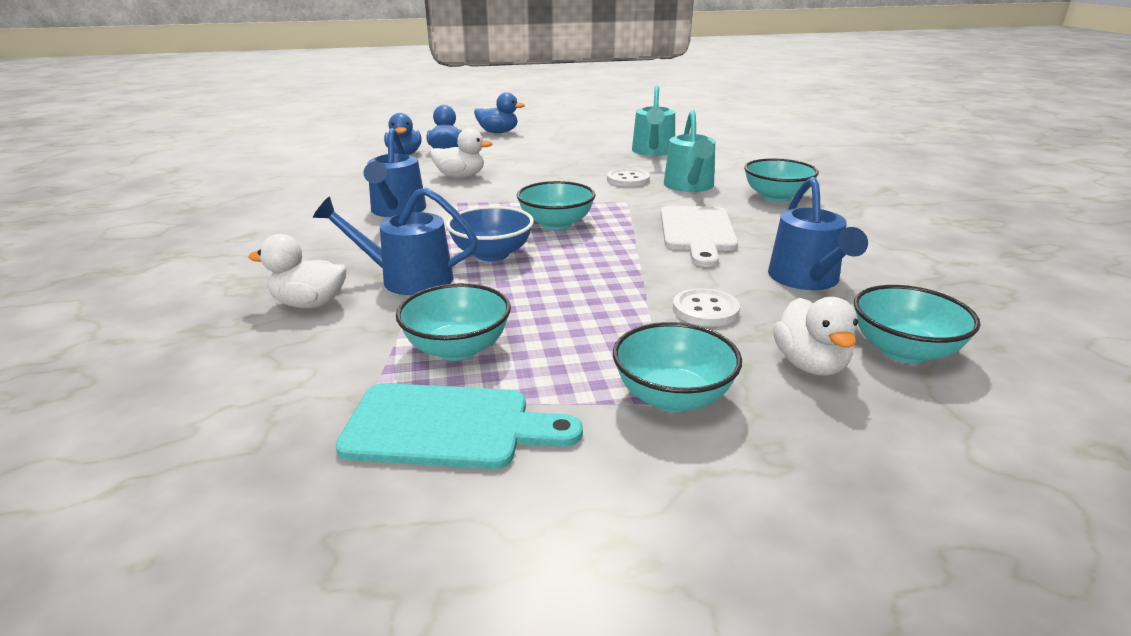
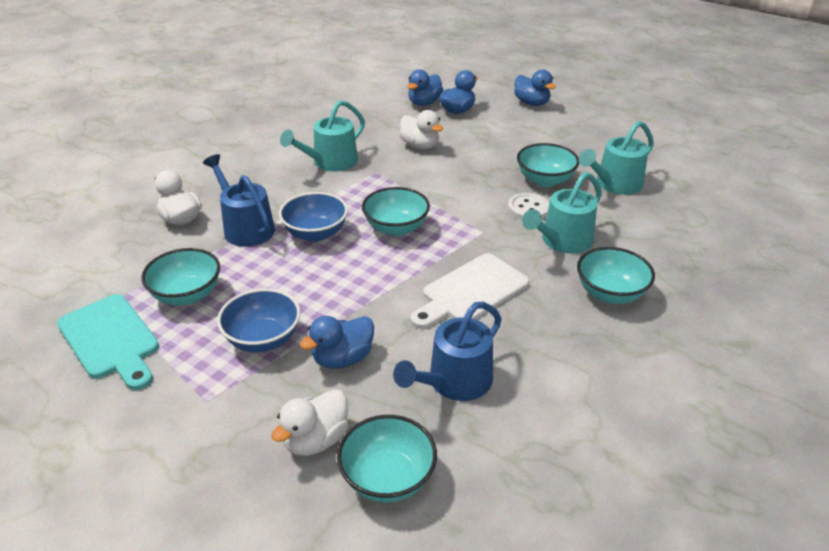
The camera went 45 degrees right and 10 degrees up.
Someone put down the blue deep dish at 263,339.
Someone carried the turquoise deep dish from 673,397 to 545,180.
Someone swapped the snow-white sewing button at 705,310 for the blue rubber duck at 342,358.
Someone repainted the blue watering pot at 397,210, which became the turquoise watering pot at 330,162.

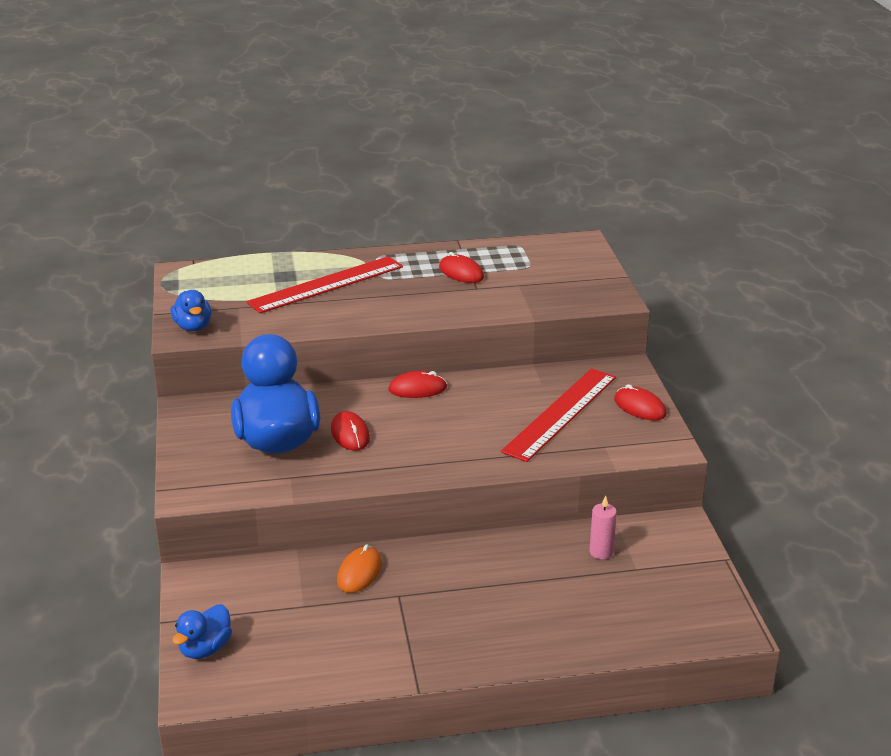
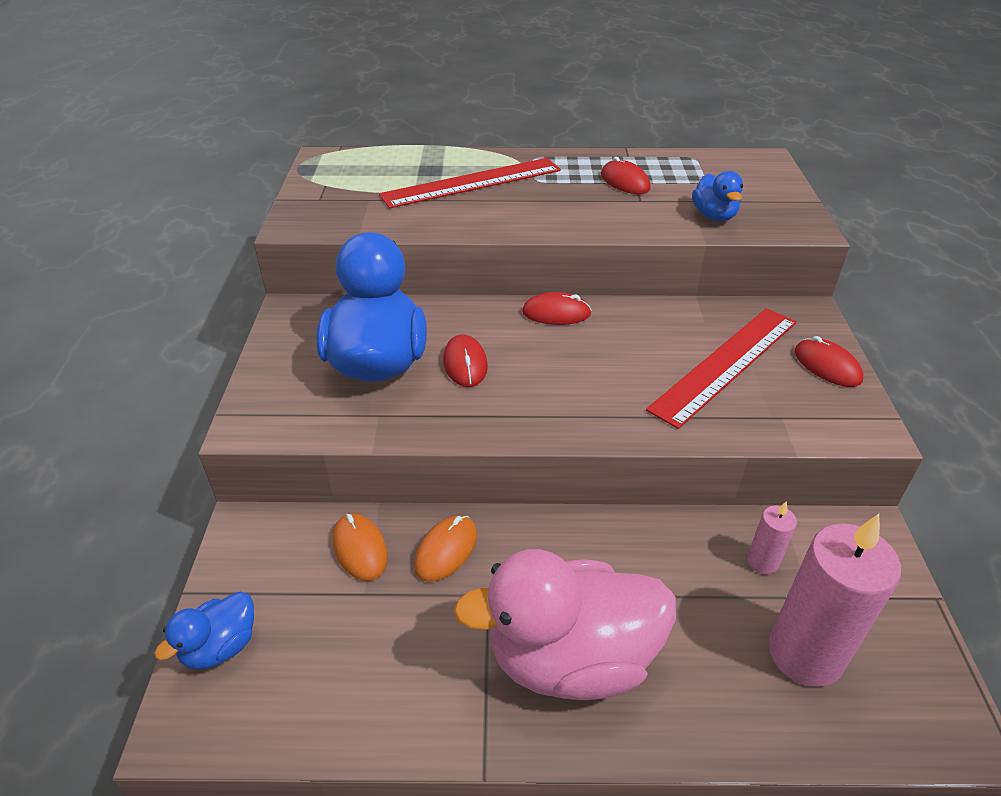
The camera went 10 degrees right and 10 degrees up.
Someone put down the orange computer mouse at 360,548.
Someone put down the rosy rubber duck at 571,658.
Someone put down the rosy pillar candle at 805,653.
Someone carried the blue rubber duck from 193,327 to 714,216.

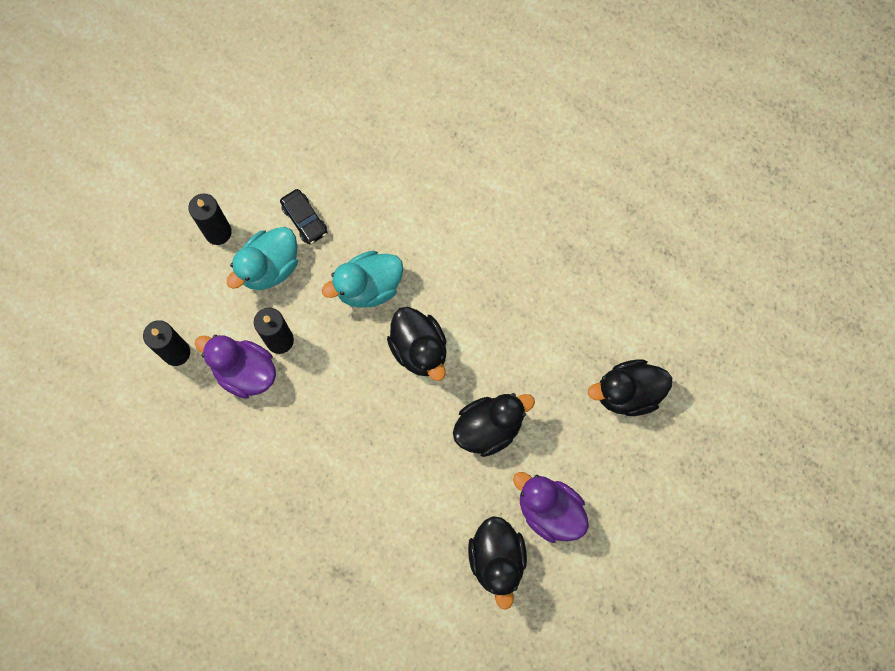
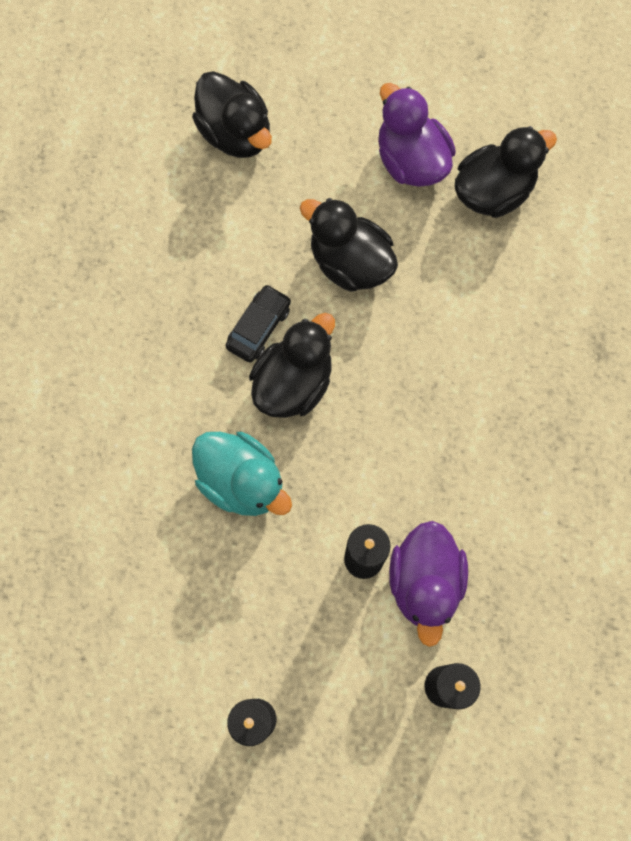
The camera went 115 degrees left and 0 degrees up.
Someone took away the turquoise rubber duck at 269,267.
Someone carried the black car from 304,219 to 259,327.
Someone rotated the violet rubber duck at 549,510 by 135 degrees clockwise.

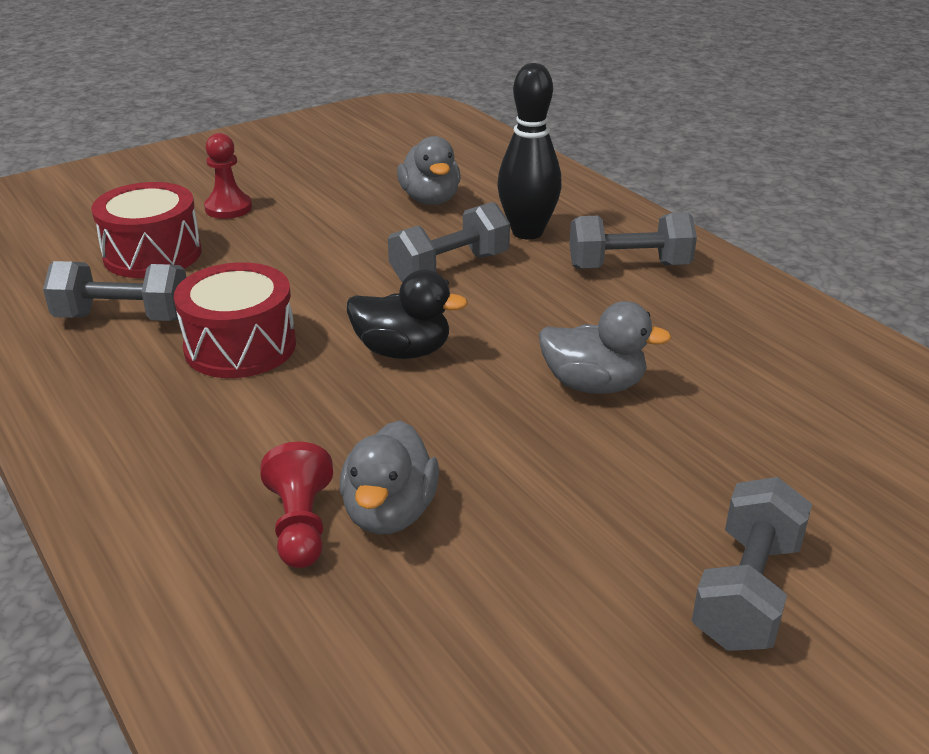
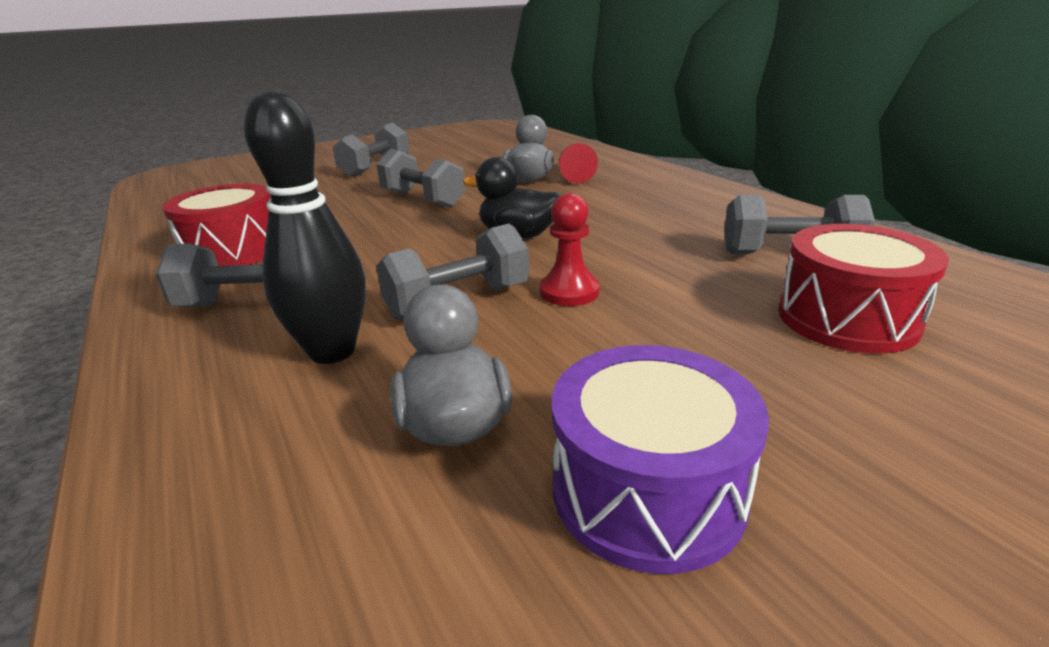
The camera went 175 degrees left and 5 degrees down.
Someone took away the ash-grey rubber duck at 593,385.
Someone put down the ash-grey hand weight at 423,200.
Someone put down the violet toy drum at 647,491.
Someone carried the red toy drum from 240,346 to 234,251.
Someone carried the red pawn from 228,208 to 569,292.

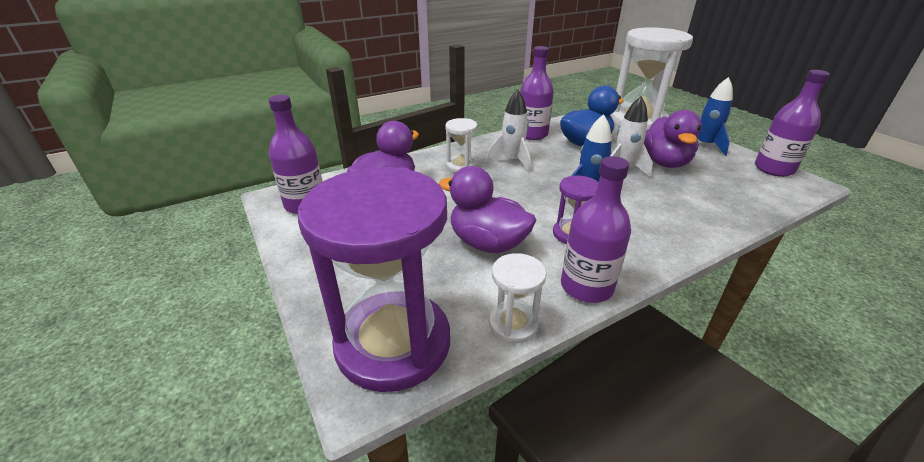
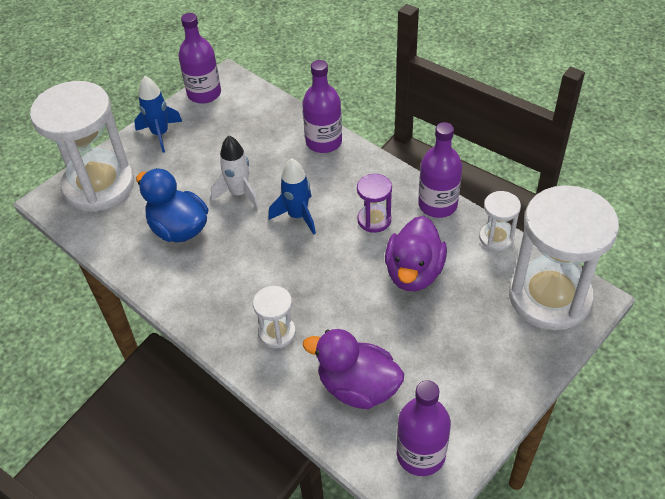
The camera went 105 degrees left and 15 degrees up.
Someone took away the snow-white rocket at 512,161.
Someone took away the violet rubber duck at 664,162.
Someone carried the violet drink bottle from 532,134 to 324,142.
Someone repainted the violet hourglass at 393,343, which became the snow-white hourglass at 549,297.

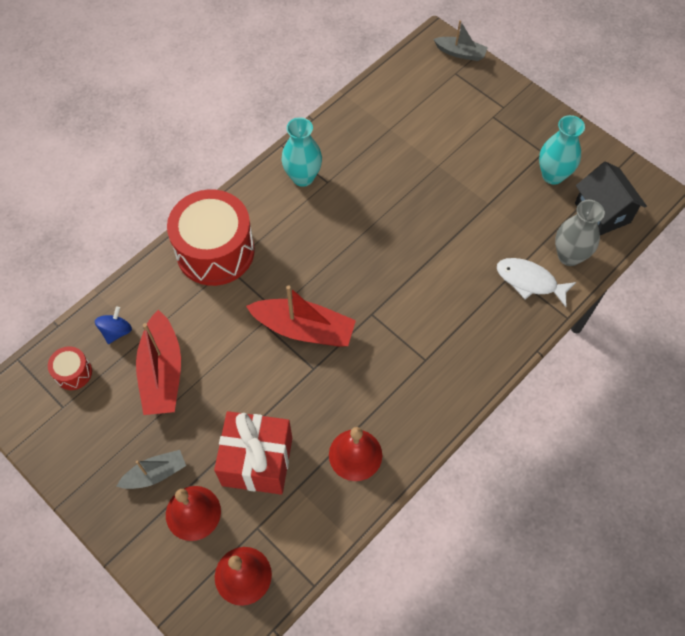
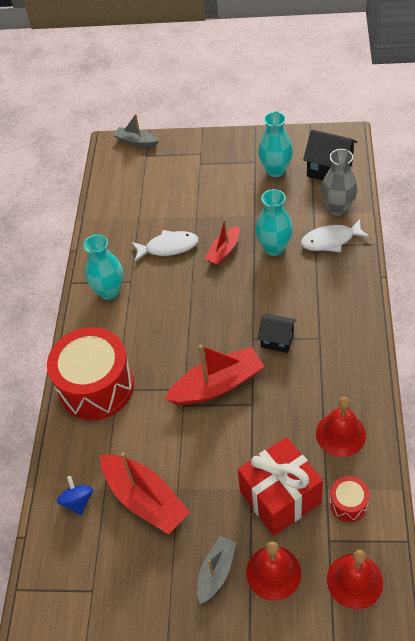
The camera went 35 degrees left and 10 degrees down.
Someone put down the snow-white fish at 168,247.
Someone put down the red toy boat at 224,251.
Someone put down the turquoise vase at 274,248.
Someone put down the black house at 277,340.
Someone carried the red toy drum from 73,373 to 348,504.
Someone rotated the ash-grey toy boat at 460,53 by 135 degrees counterclockwise.

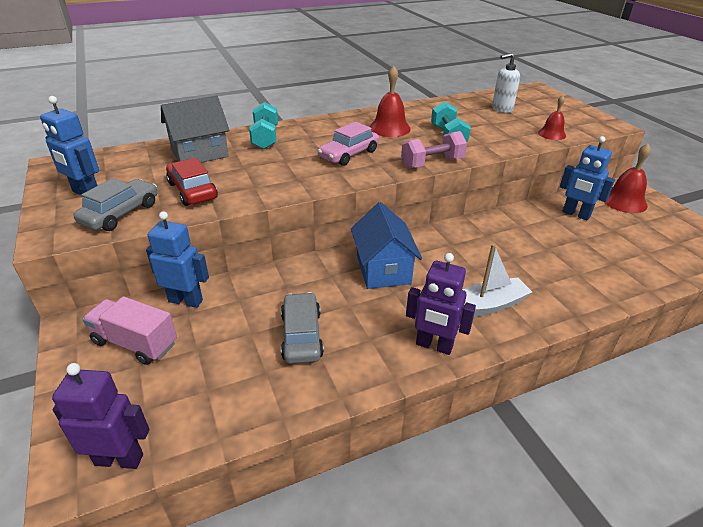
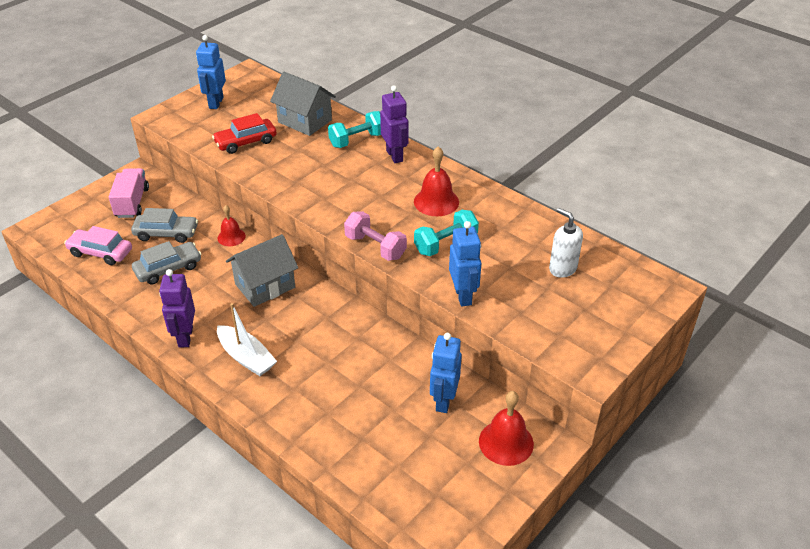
The camera went 65 degrees right and 5 degrees up.
Someone carried the violet robot figure from 119,459 to 395,156.
Someone carried the ash-grey car from 121,213 to 166,233.
Someone carried the blue robot figure from 186,301 to 463,296.
Someone carried the rosy car from 349,154 to 100,252.
Someone carried the red hand bell from 552,134 to 231,237.
Someone repainted the blue house at 383,269, which became the ash-grey house at 265,286.
Someone rotated the red car at 192,191 by 150 degrees counterclockwise.

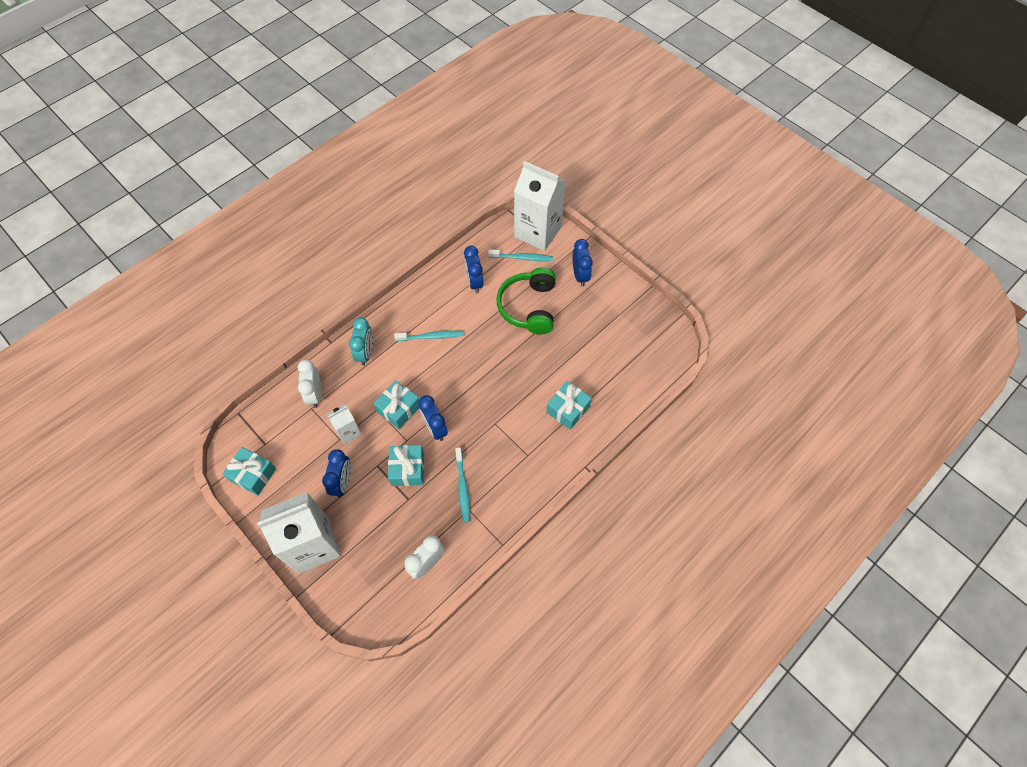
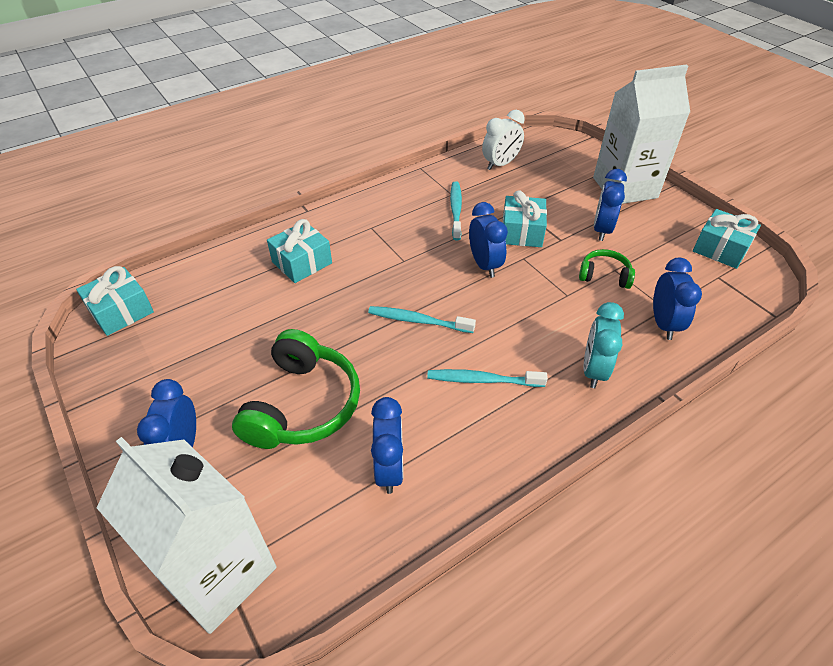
The camera went 170 degrees left and 15 degrees down.
Someone carried the turquoise gift from 399,409 to 121,311.
Someone carried the turquoise dental brush from 522,258 to 418,321.
Someone swapped the snow-white carton at 348,432 for the leaf-green over-ear headphones at 604,275.
Someone repainted the snow-white clock at 315,394, which became the blue clock at 663,324.

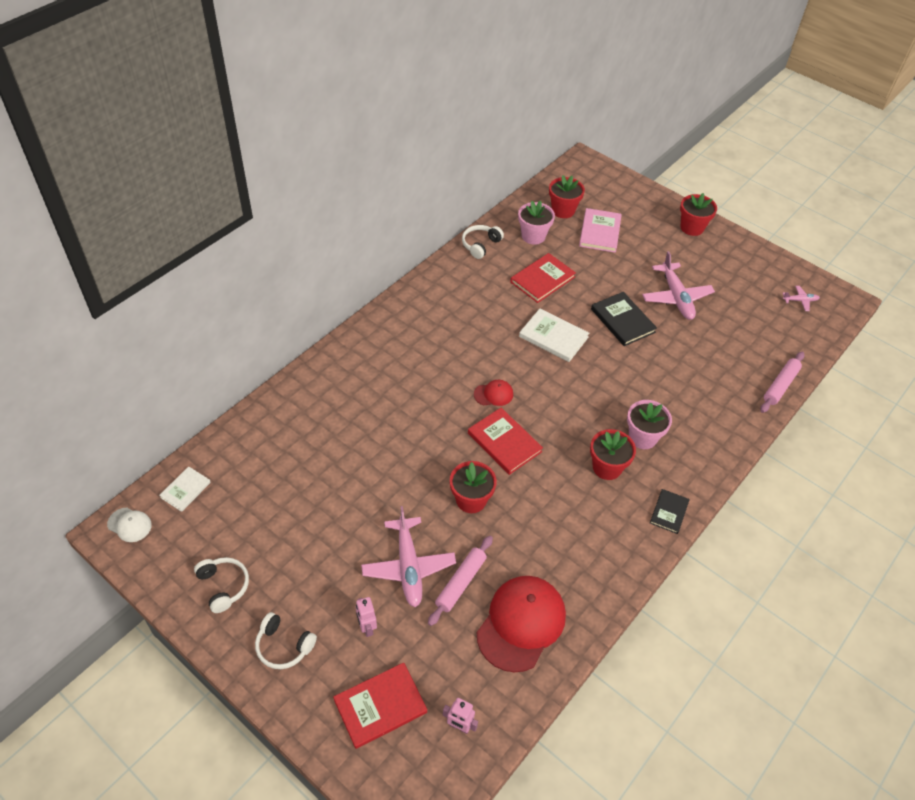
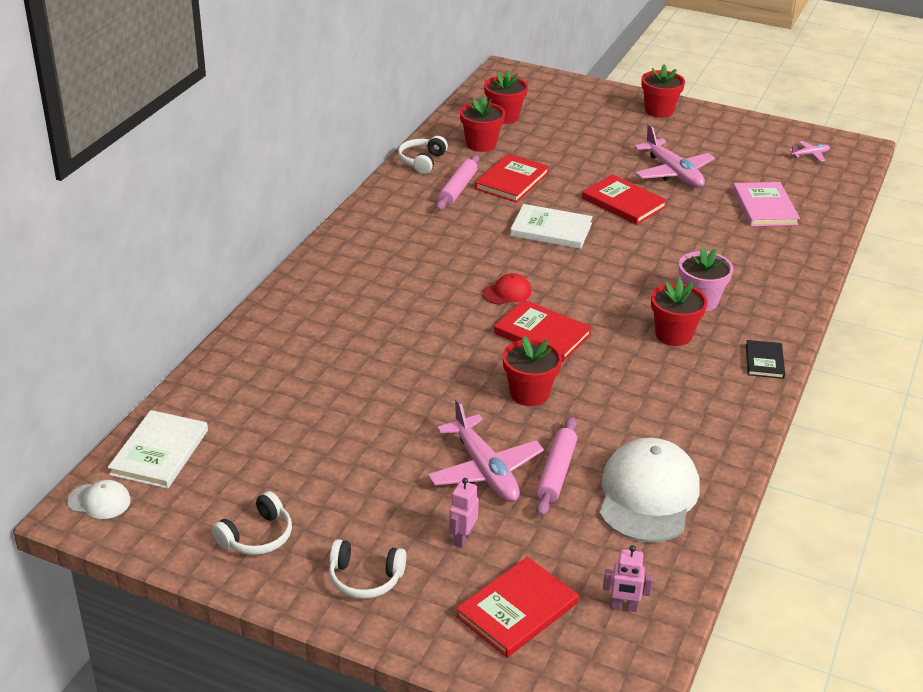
The camera went 15 degrees left and 15 degrees down.
Someone carried the rosy hardcover from 600,232 to 764,207.
Someone carried the rosy rolling pin from 780,386 to 458,189.
Someone repainted the red cap at 521,623, which became the snow-white cap at 648,495.
Someone repainted the rosy flower pot at 533,236, which became the red flower pot at 481,144.
Someone repainted the black hardcover at 623,320, which became the red hardcover at 623,202.
Someone rotated the snow-white over-ear headphones at 223,586 by 90 degrees clockwise.
Someone rotated the rosy robot figure at 367,627 by 60 degrees clockwise.
Someone scaled the snow-white hardcover at 185,490 by 1.61.

